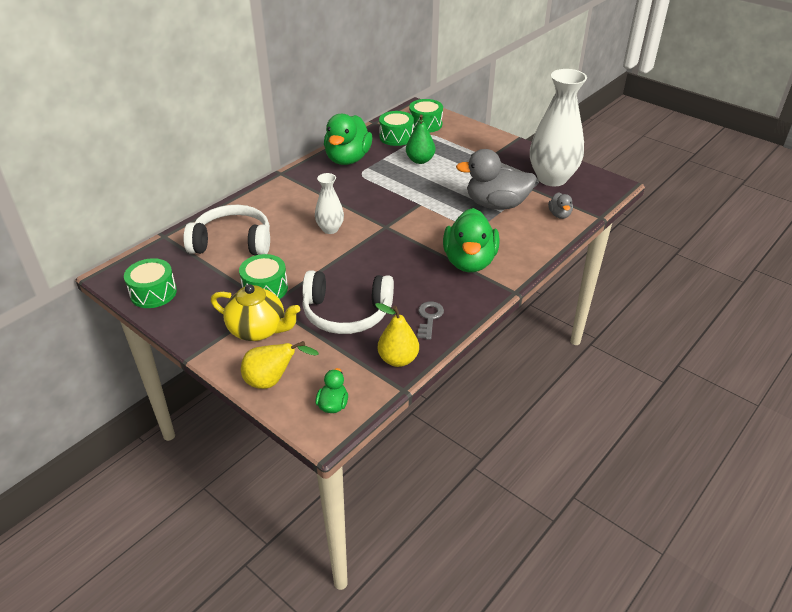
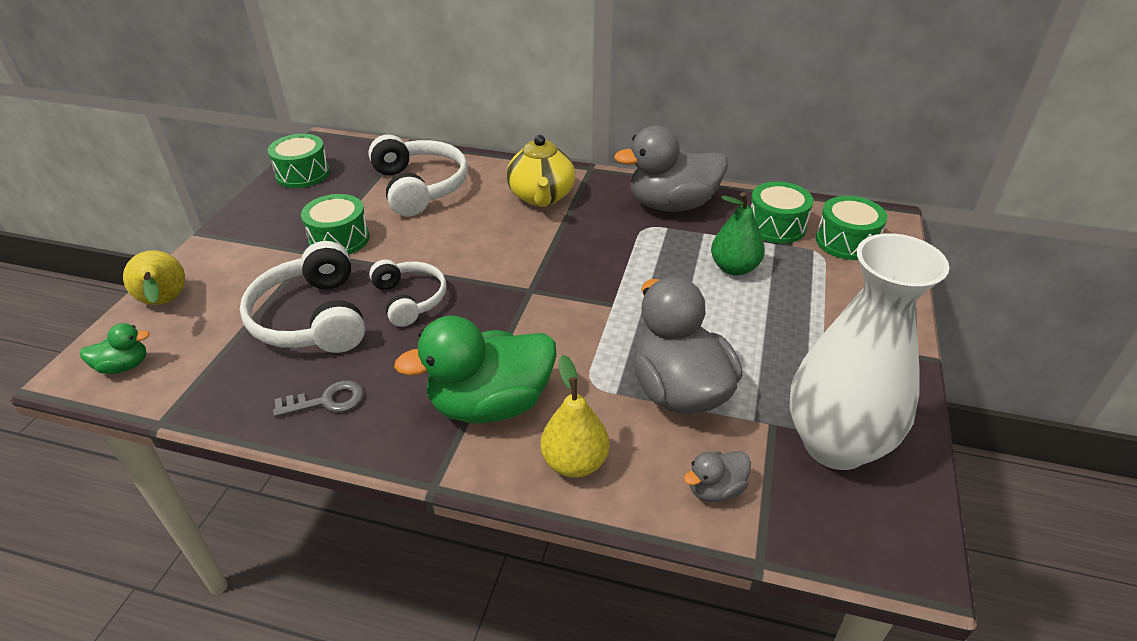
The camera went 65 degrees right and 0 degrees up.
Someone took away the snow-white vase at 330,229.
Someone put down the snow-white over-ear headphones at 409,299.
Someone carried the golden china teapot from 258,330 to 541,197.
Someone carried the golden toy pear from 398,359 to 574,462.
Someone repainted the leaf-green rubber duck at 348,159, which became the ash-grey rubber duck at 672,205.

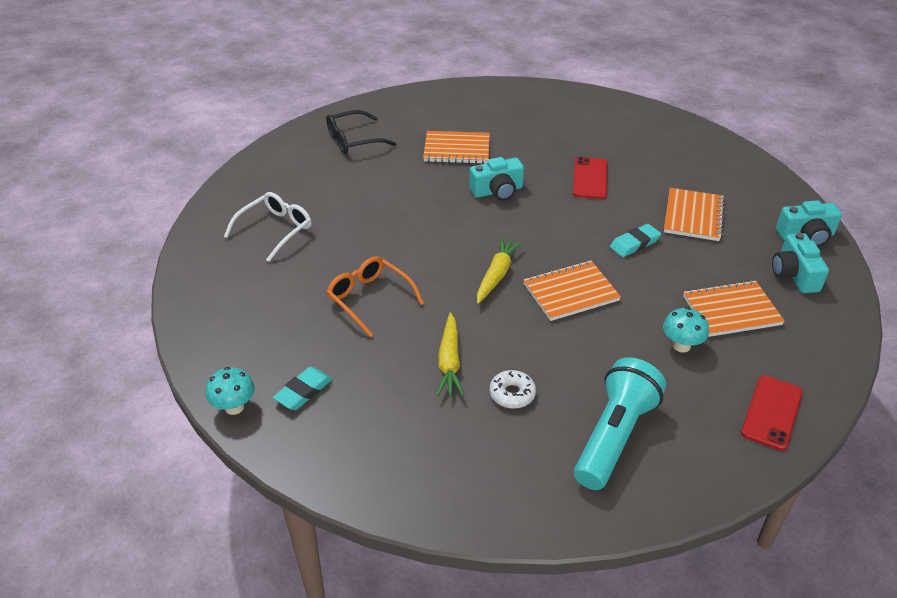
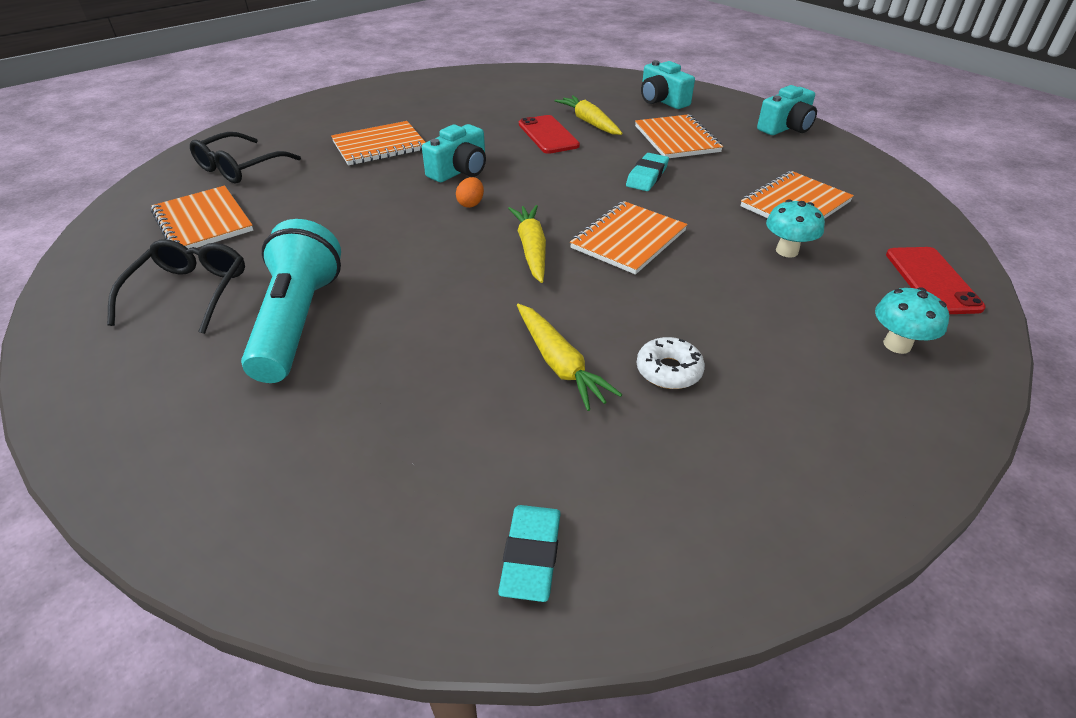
The camera went 30 degrees left and 0 degrees up.
Someone took away the orange spectacles at 370,299.
Someone put down the orange notebook at 203,222.
Someone put down the orange toy egg at 471,204.
Someone put down the golden root vegetable at 589,123.
Someone carried the turquoise toadstool from 234,407 to 897,345.
Someone carried the turquoise gum eraser from 303,391 to 531,555.
Someone carried the turquoise pocket torch from 614,436 to 298,321.
Someone carried the turquoise compact camera from 794,275 to 662,101.
Someone repainted the snow-white spectacles at 275,230, which became the black spectacles at 189,293.

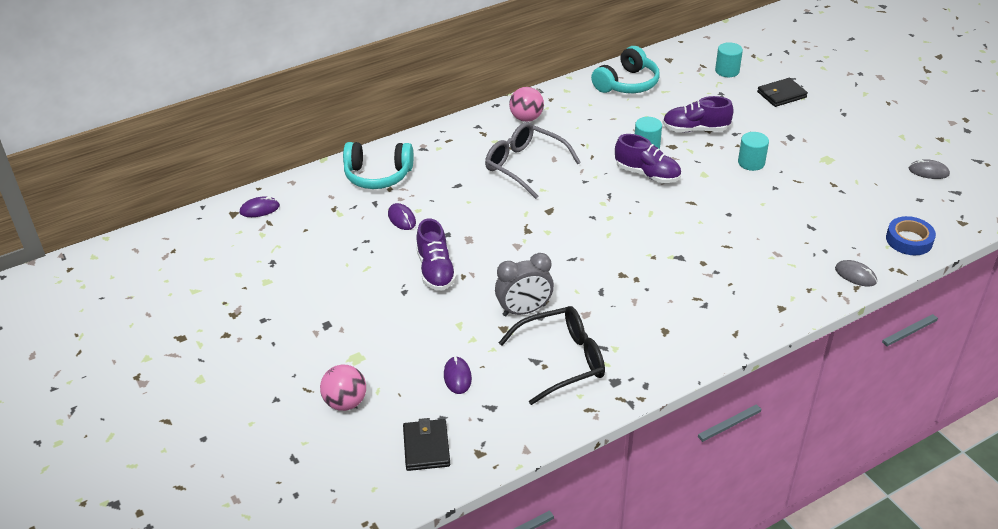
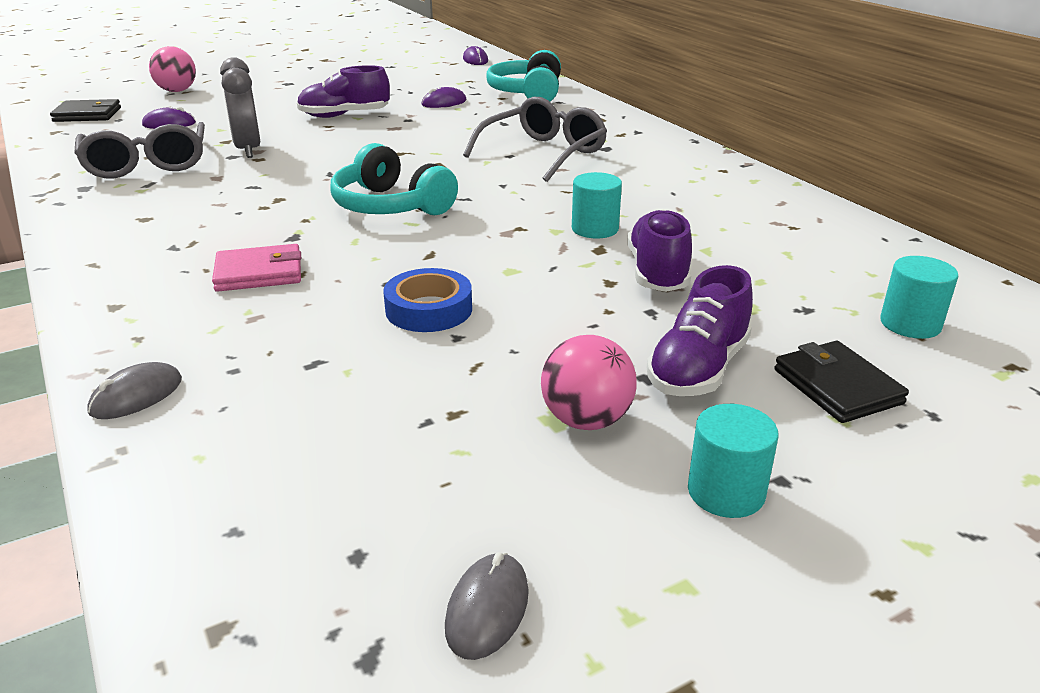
The camera went 90 degrees right and 10 degrees down.
Someone put down the rosy billfold at 259,273.
Someone carried the rosy sphere from 526,118 to 586,420.
Someone carried the turquoise over-ear headphones from 627,83 to 391,206.
Someone carried the violet shoe from 647,174 to 698,369.
Someone carried the turquoise cylinder shape from 751,162 to 726,492.
Someone carried the blue roll of tape from 909,240 to 429,309.
Someone repainted the black spectacles at 562,360, which became the ash-grey spectacles at 147,164.

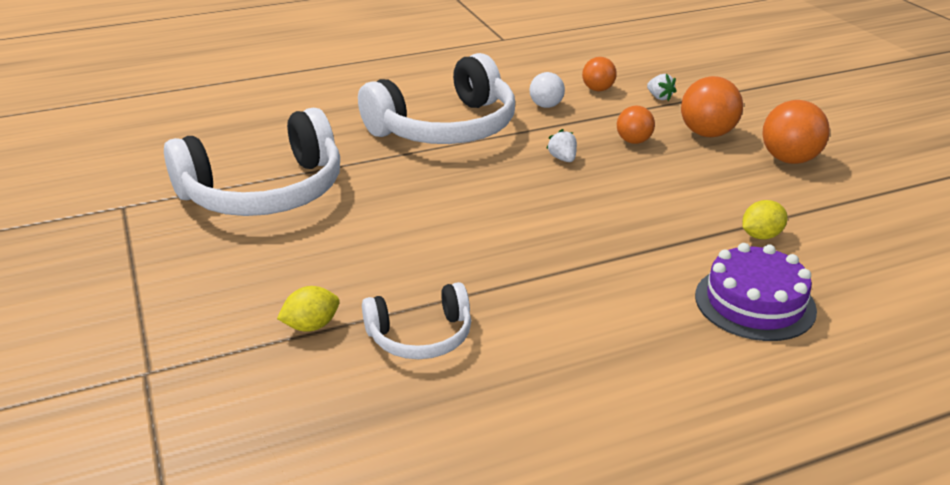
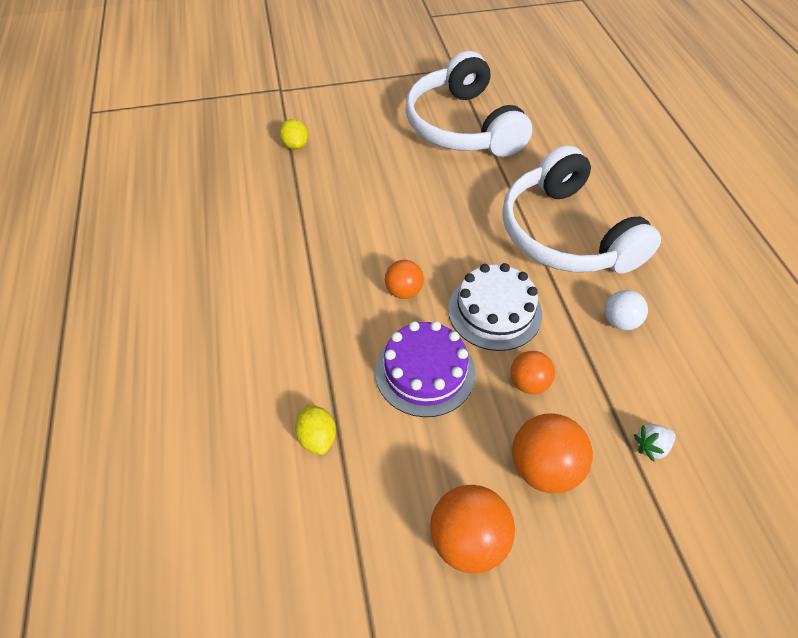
The camera went 100 degrees right and 20 degrees up.
Someone took away the snow-white over-ear headphones at 421,336.
Someone carried the orange sphere from 598,89 to 404,291.
Someone carried the violet cake from 754,303 to 425,372.
Someone swapped the snow-white strawberry at 563,159 for the snow-white cake at 494,311.

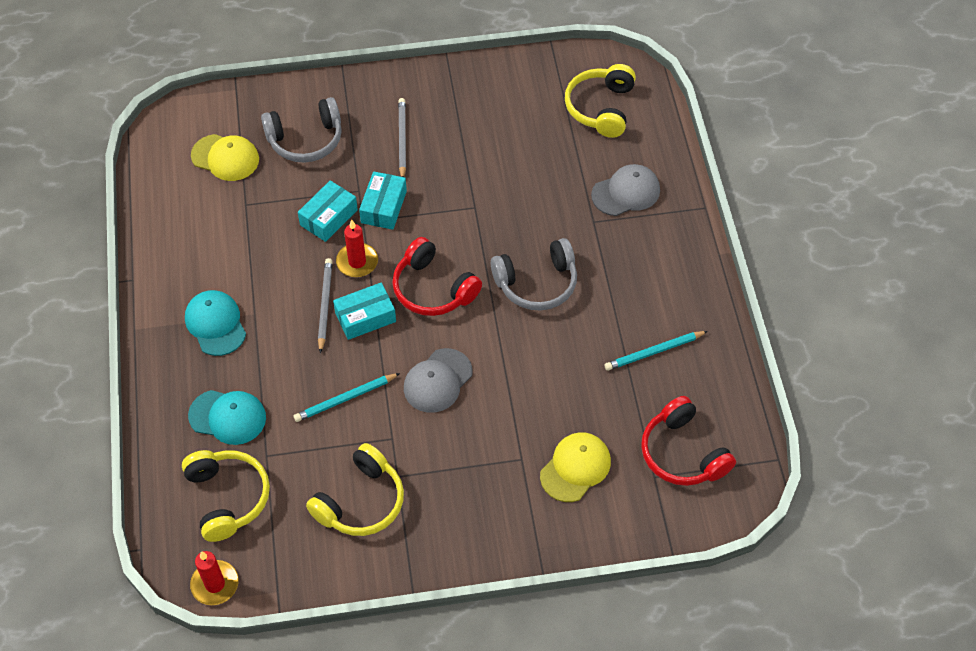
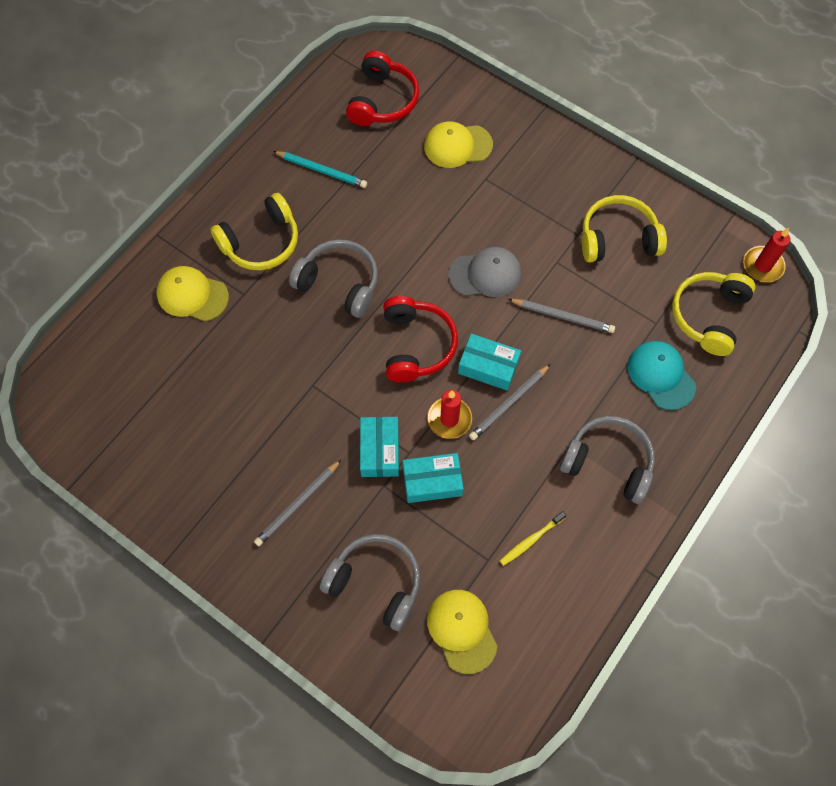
The camera went 135 degrees left and 10 degrees up.
Someone put down the golden dental brush at 530,540.
Someone carried the golden over-ear headphones from 601,108 to 261,242.
Someone swapped the turquoise cap at 215,324 for the ash-grey over-ear headphones at 608,462.
Someone repainted the turquoise pencil at 345,399, which became the ash-grey pencil at 562,316.
Someone repainted the ash-grey cap at 626,192, which became the golden cap at 192,295.
Someone rotated the turquoise package at 384,207 by 60 degrees counterclockwise.

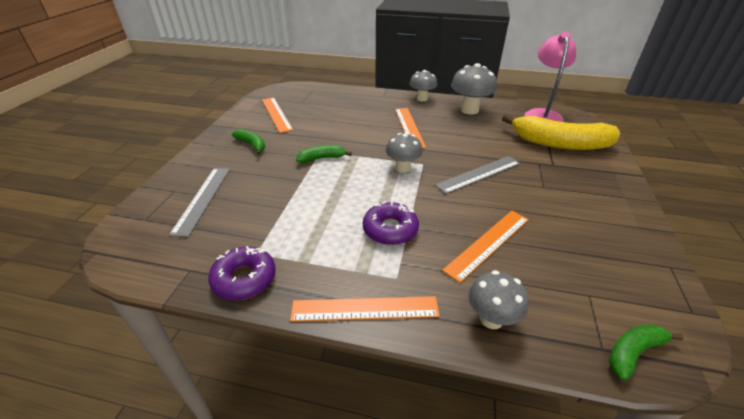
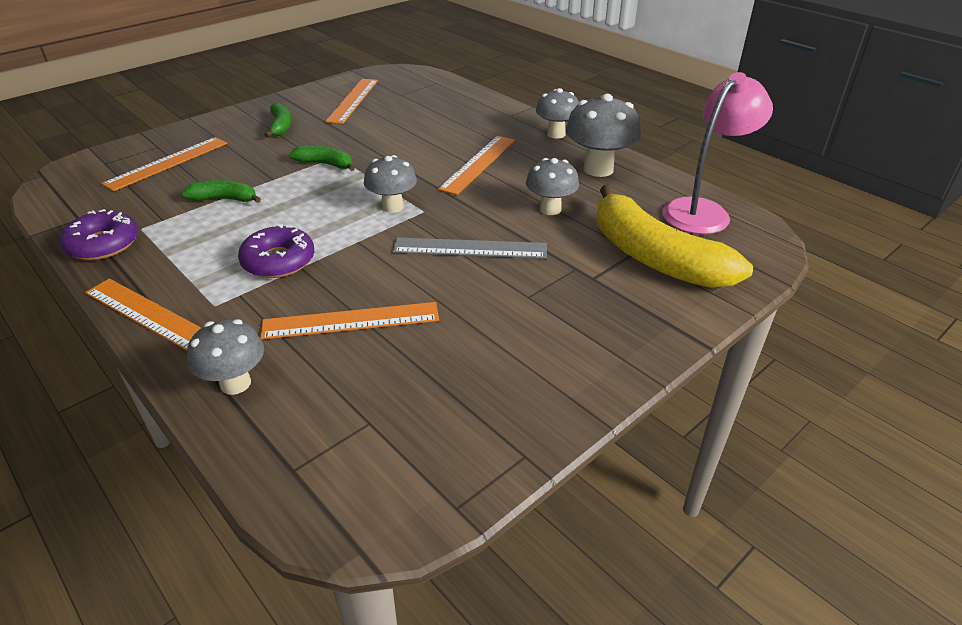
The camera went 35 degrees right and 0 degrees up.
Someone put down the ash-grey toadstool at 550,209.
Someone carried the leaf-green banana from 633,352 to 224,199.
Someone repainted the ash-grey ruler at 202,199, which became the orange ruler at 167,163.

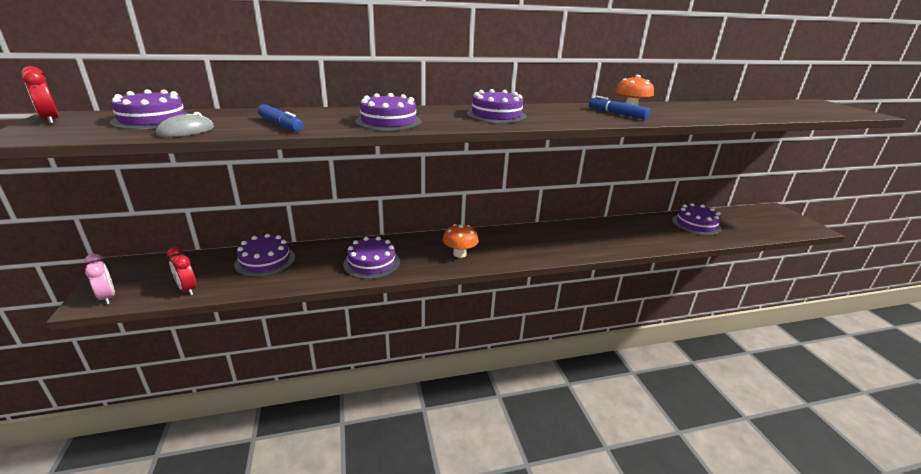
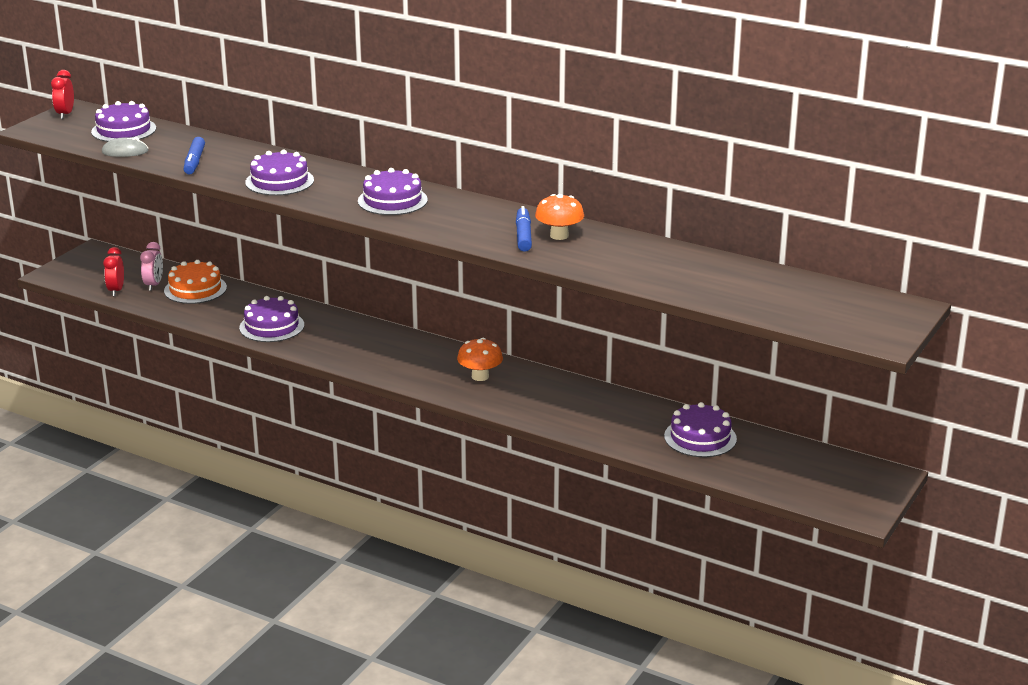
The camera went 45 degrees right and 0 degrees up.
Someone carried the rosy clock from 108,297 to 154,285.
Someone carried the orange toadstool from 459,254 to 480,376.
Someone repainted the violet cake at 265,261, which became the orange cake at 195,289.

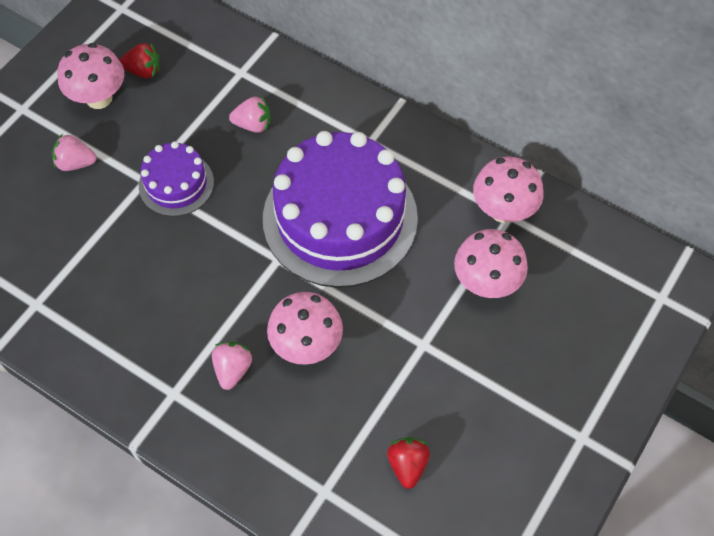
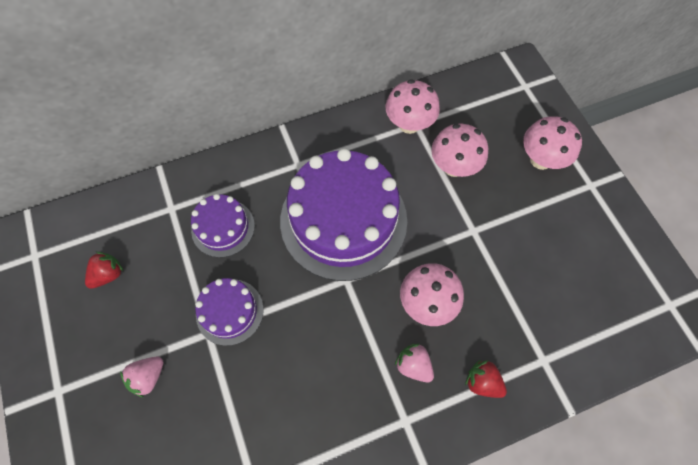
The camera went 55 degrees left and 5 degrees up.
Someone carried the rosy toadstool from 99,98 to 541,160.
Someone carried the red strawberry from 407,465 to 482,382.
Someone swapped the rosy strawberry at 253,124 for the violet cake at 223,228.

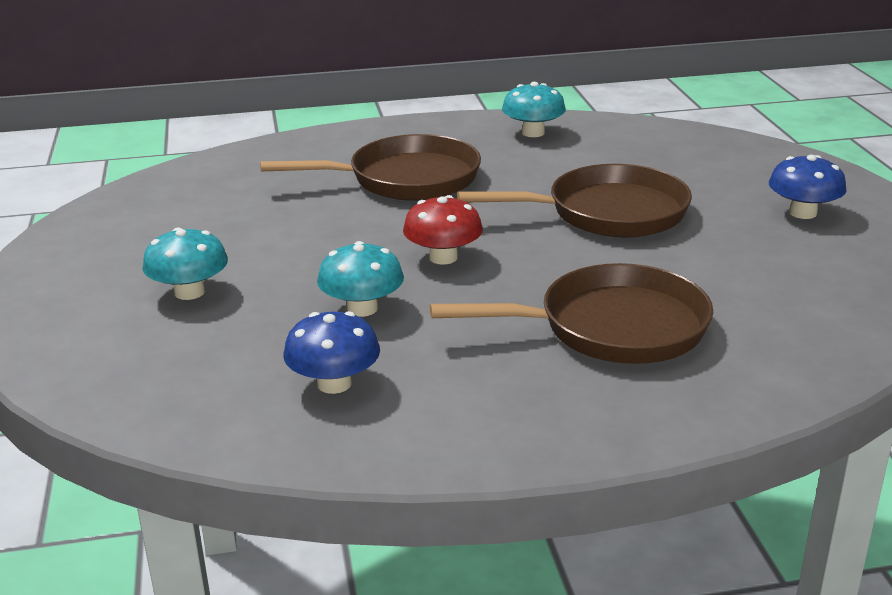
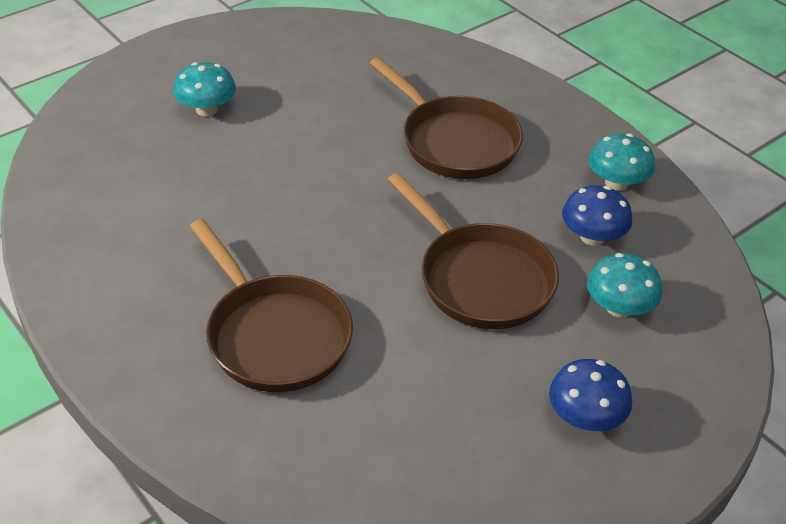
The camera went 60 degrees right and 15 degrees up.
Someone took away the red toadstool at 443,257.
Someone carried the blue toadstool from 334,383 to 592,237.
Someone carried the turquoise toadstool from 362,308 to 619,307.

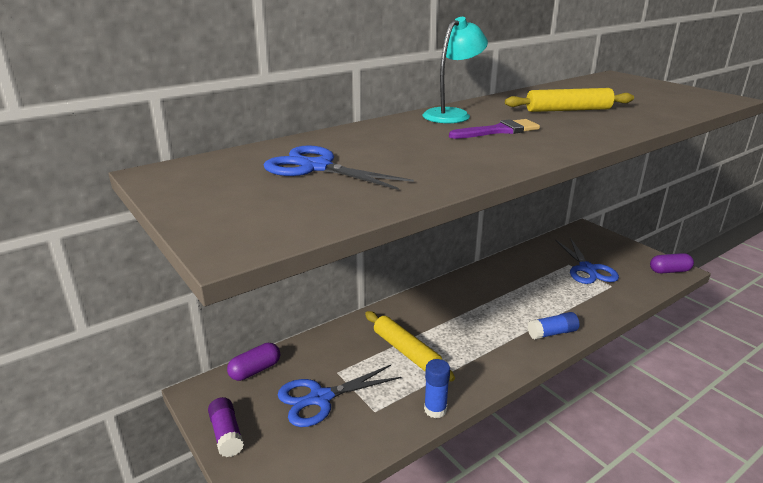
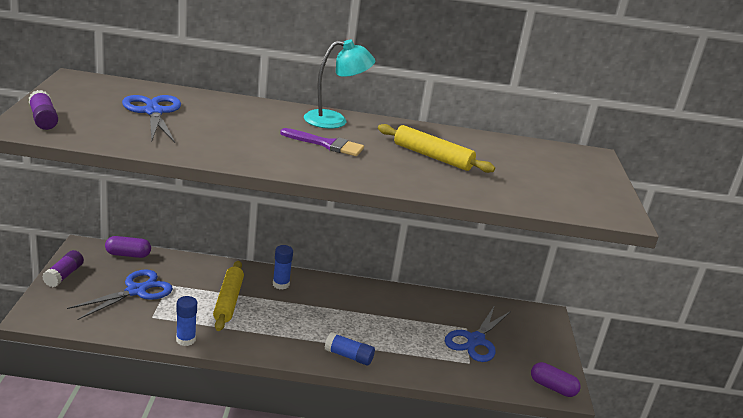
The camera went 35 degrees right and 0 degrees up.
Someone put down the violet glue stick at 43,119.
Someone put down the blue glue stick at 281,284.
Someone rotated the blue shears at 320,398 by 120 degrees clockwise.

